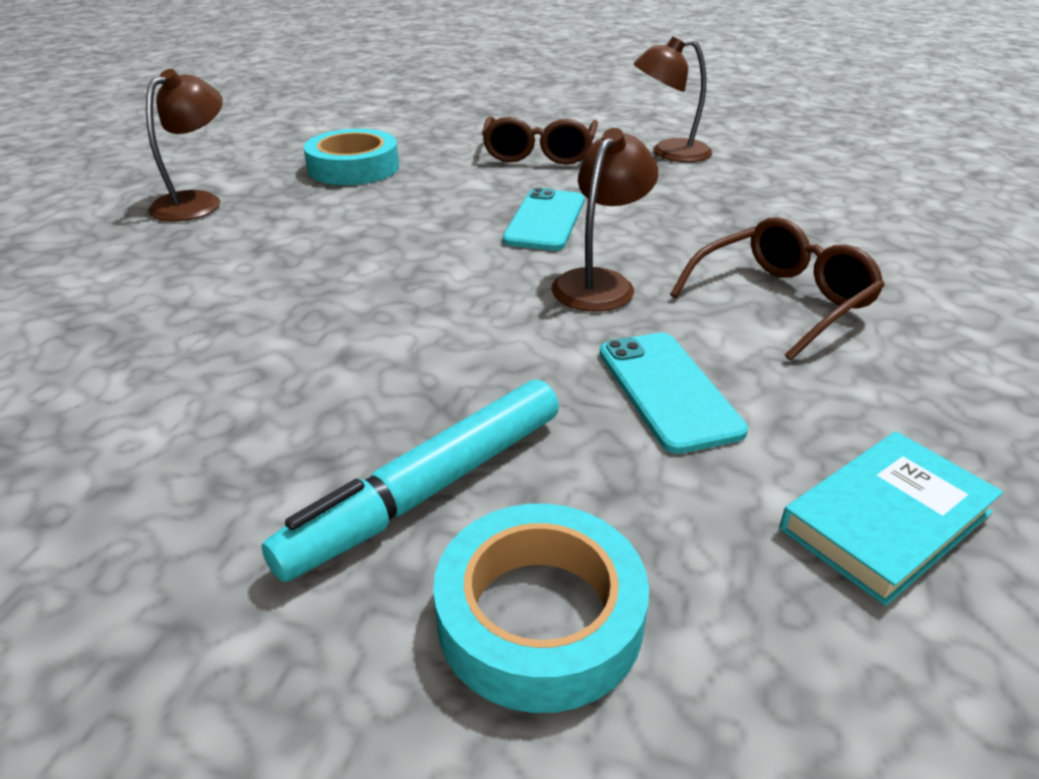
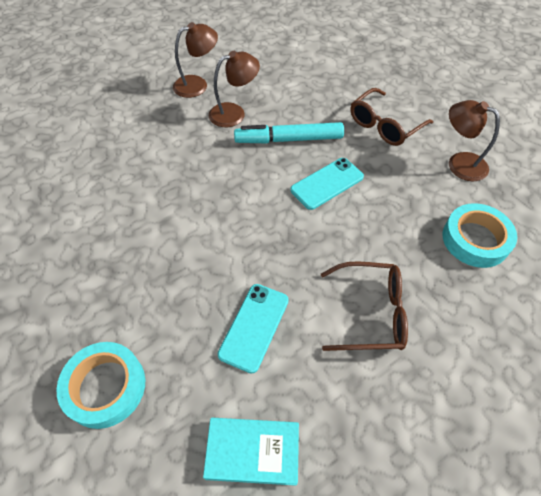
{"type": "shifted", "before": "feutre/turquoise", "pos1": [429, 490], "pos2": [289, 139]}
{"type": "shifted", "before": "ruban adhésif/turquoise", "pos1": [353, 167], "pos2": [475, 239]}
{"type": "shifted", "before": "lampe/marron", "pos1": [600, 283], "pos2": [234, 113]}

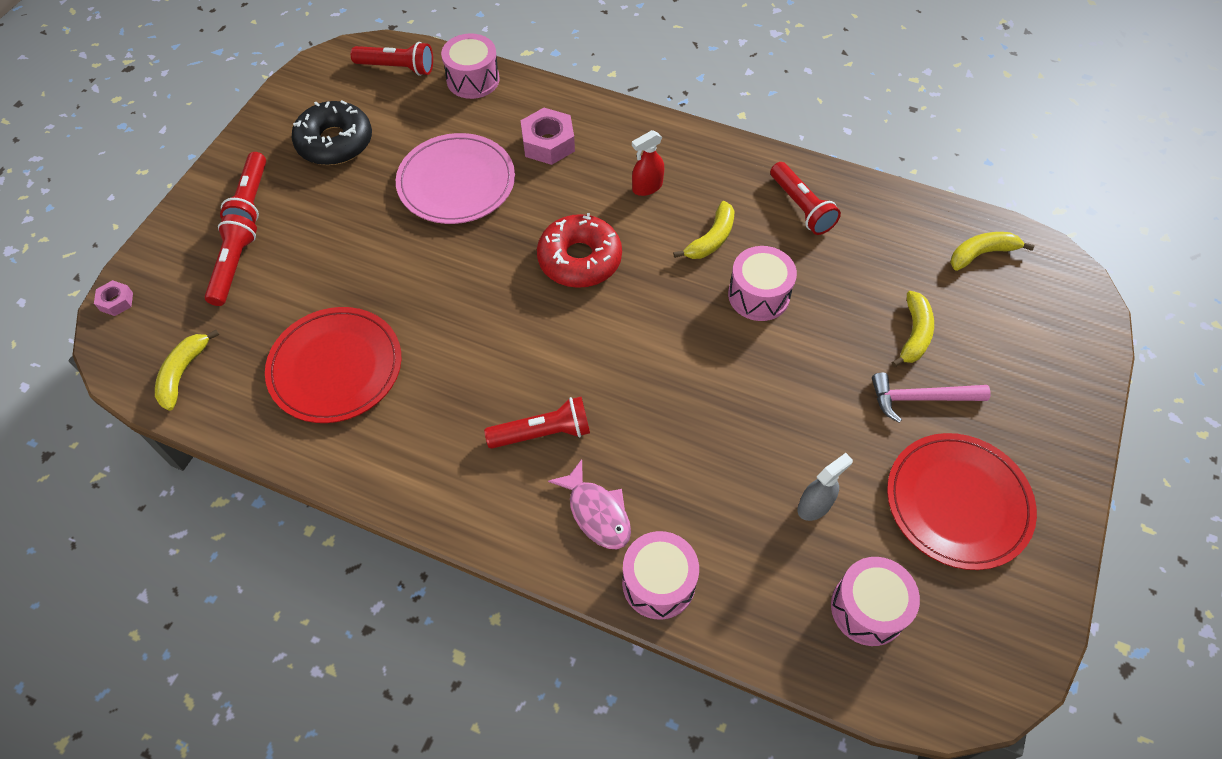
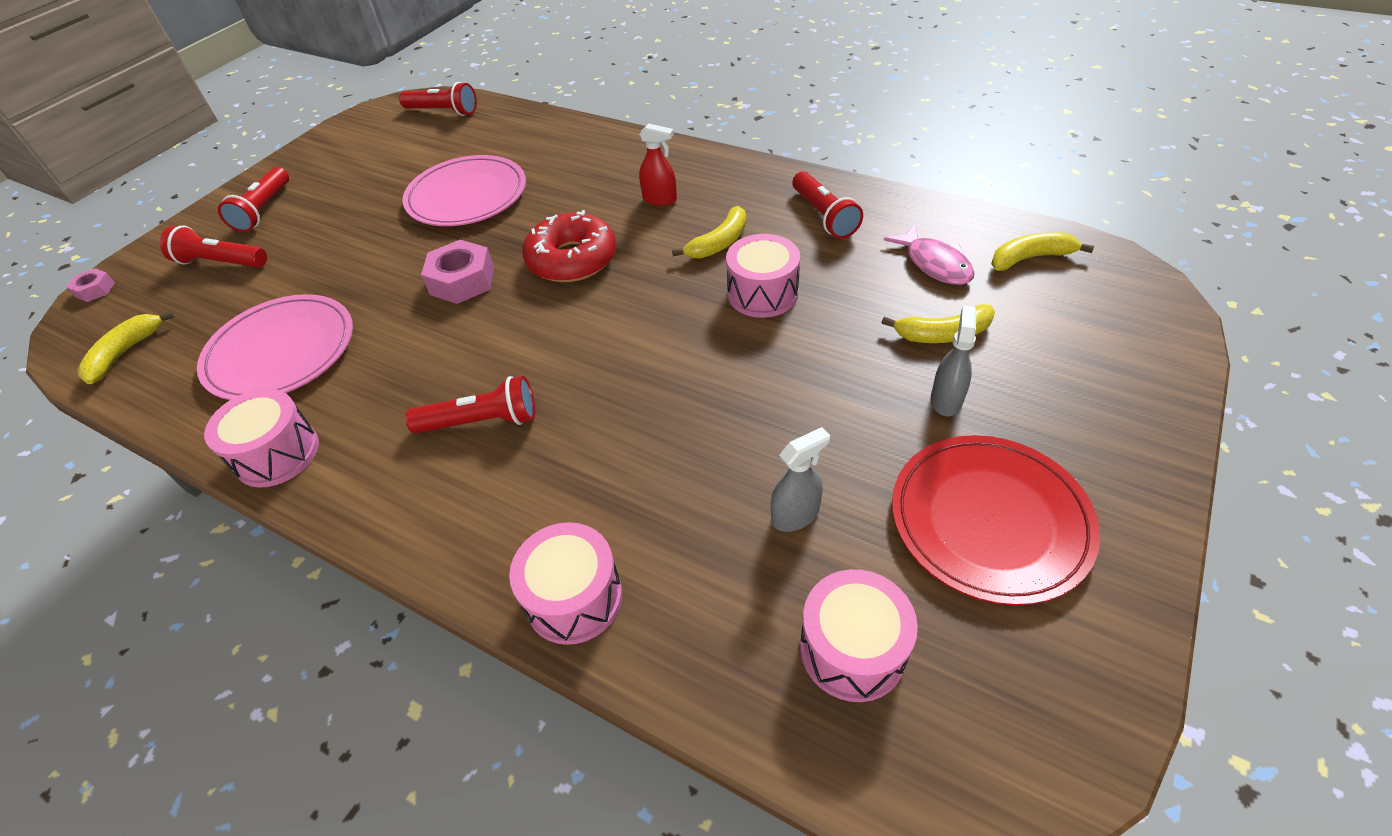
{"type": "gone", "before": "beignet/noir", "pos1": [335, 142]}
{"type": "shifted", "before": "tambour/rose", "pos1": [473, 79], "pos2": [277, 454]}
{"type": "shifted", "before": "écrou/rose", "pos1": [548, 143], "pos2": [462, 281]}
{"type": "shifted", "before": "poisson/rose", "pos1": [597, 512], "pos2": [934, 264]}
{"type": "swapped", "before": "marteau/rose", "after": "vaporisateur/gris", "pos1": [920, 398], "pos2": [946, 399]}
{"type": "repainted", "before": "assiette/rouge", "after": "assiette/rose", "pos1": [335, 367], "pos2": [281, 351]}
{"type": "rotated", "before": "lampe de poche/rouge", "pos1": [234, 267], "pos2": [221, 262], "turn": -90}
{"type": "rotated", "before": "vaporisateur/rouge", "pos1": [647, 187], "pos2": [660, 199], "turn": -135}
{"type": "rotated", "before": "banane/jaune", "pos1": [914, 334], "pos2": [943, 334], "turn": 60}

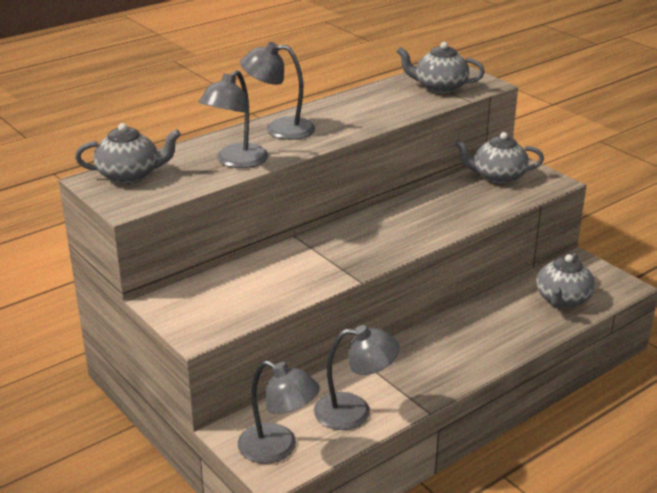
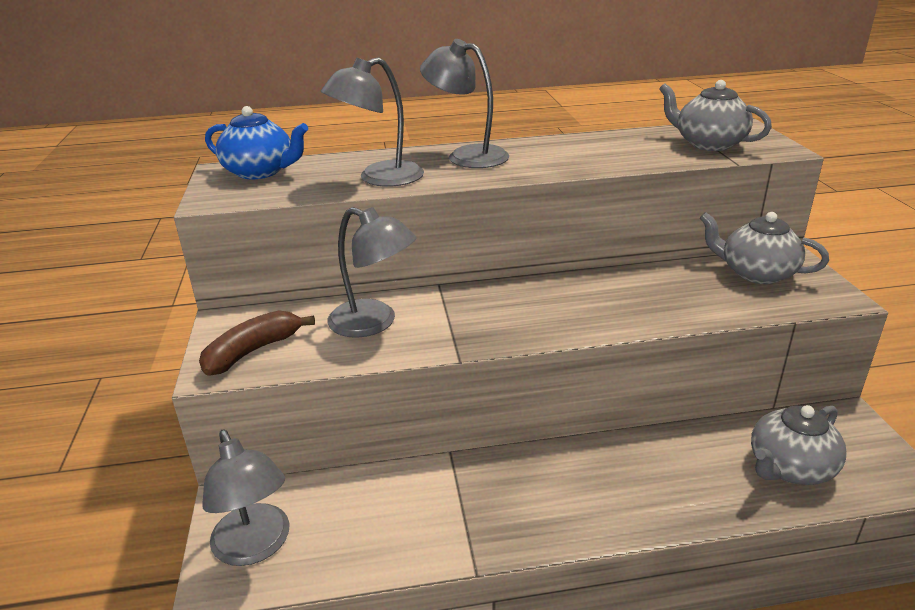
{"type": "new", "after": "banane/marron", "pos2": [253, 351]}
{"type": "shifted", "before": "lampe/gris", "pos1": [354, 412], "pos2": [374, 323]}
{"type": "repainted", "before": "théière/gris", "after": "théière/bleu", "pos1": [130, 175], "pos2": [260, 172]}

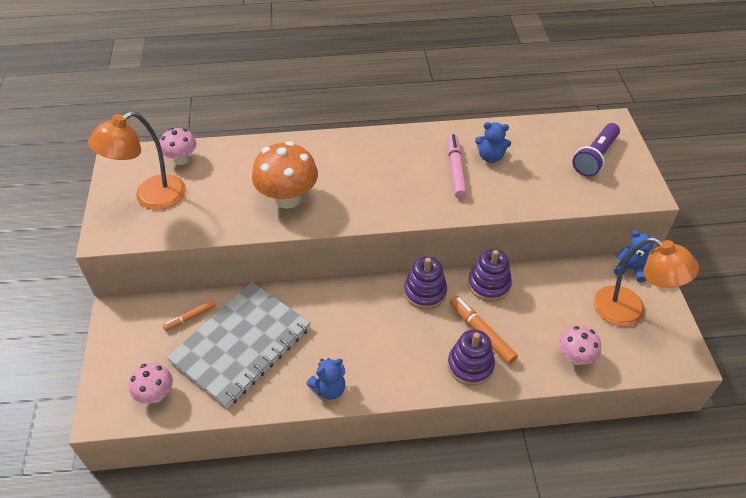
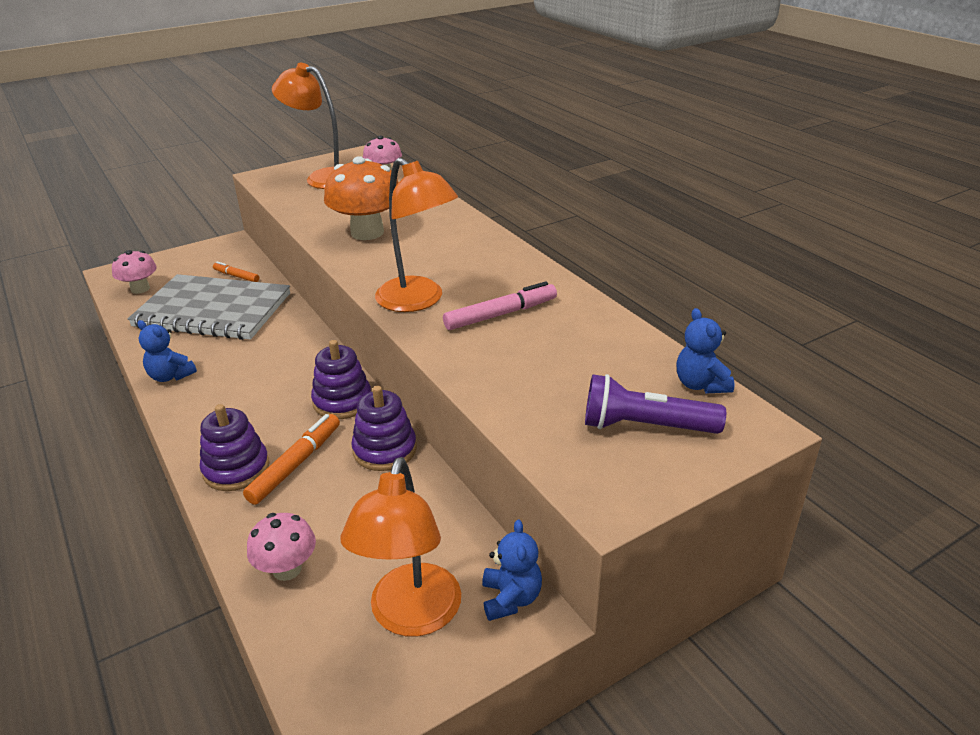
{"type": "new", "after": "lampe/orange", "pos2": [418, 301]}
{"type": "shifted", "before": "ours en peluche/bleu", "pos1": [490, 157], "pos2": [700, 384]}

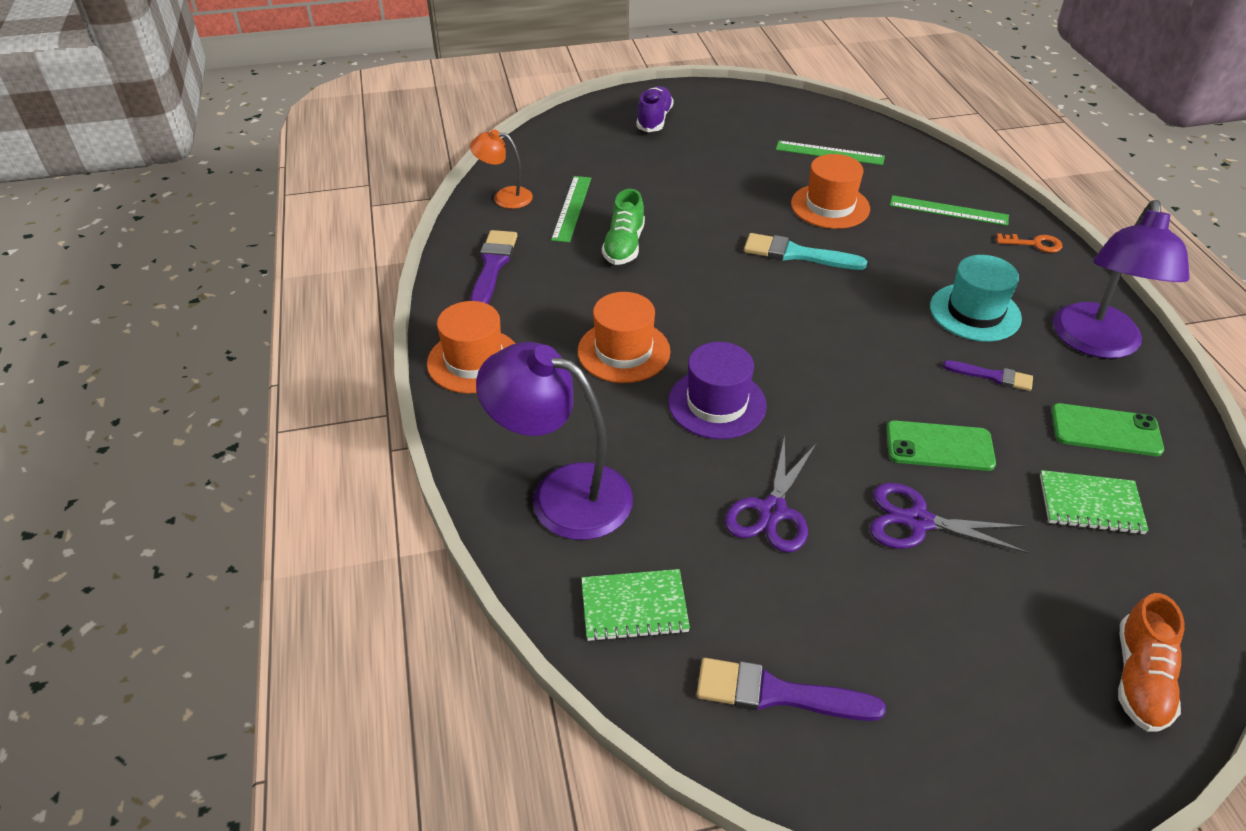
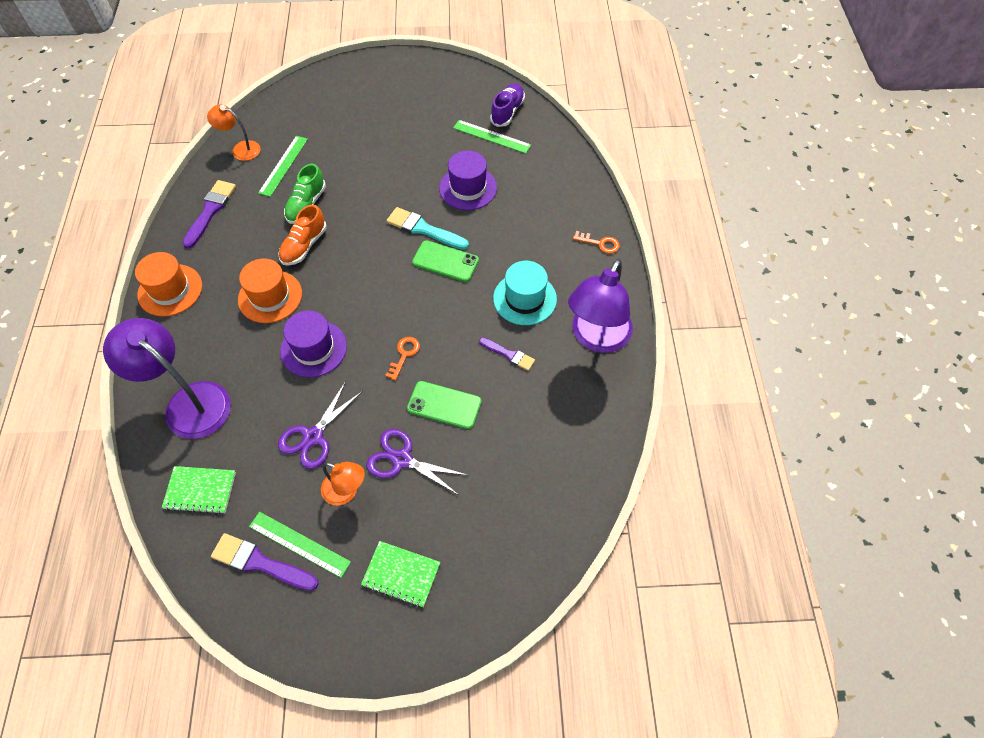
{"type": "new", "after": "lampe/orange", "pos2": [346, 492]}
{"type": "new", "after": "clé/orange", "pos2": [404, 355]}
{"type": "shifted", "before": "chaussure/violet", "pos1": [654, 120], "pos2": [507, 112]}
{"type": "shifted", "before": "règle/vert", "pos1": [948, 210], "pos2": [299, 544]}
{"type": "shifted", "before": "carnet/vert", "pos1": [1090, 505], "pos2": [401, 574]}
{"type": "shifted", "before": "téléphone/vert", "pos1": [1105, 430], "pos2": [445, 261]}
{"type": "shifted", "before": "chaussure/orange", "pos1": [1140, 678], "pos2": [304, 246]}
{"type": "repainted", "before": "chapeau/orange", "after": "chapeau/violet", "pos1": [830, 206], "pos2": [468, 188]}

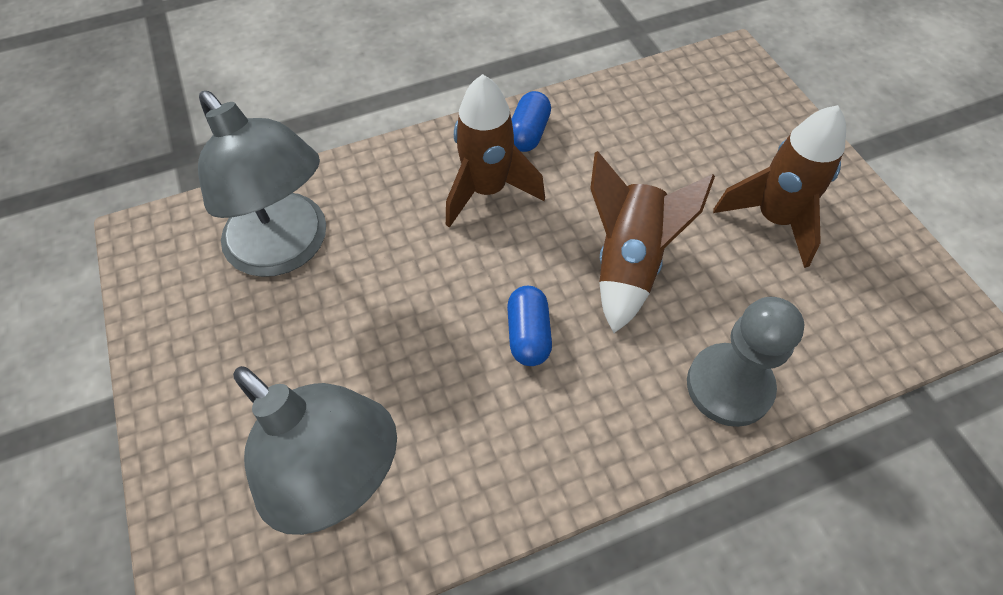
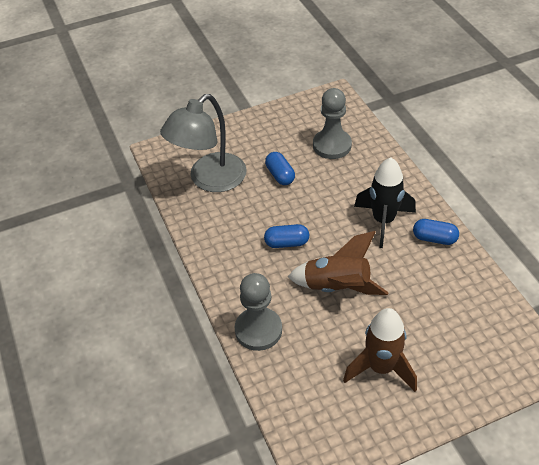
{"type": "new", "after": "gélule/bleu", "pos2": [280, 175]}
{"type": "swapped", "before": "lampe/gris", "after": "pion/gris", "pos1": [287, 249], "pos2": [332, 145]}
{"type": "repainted", "before": "fusée/marron", "after": "fusée/noir", "pos1": [487, 190], "pos2": [383, 221]}

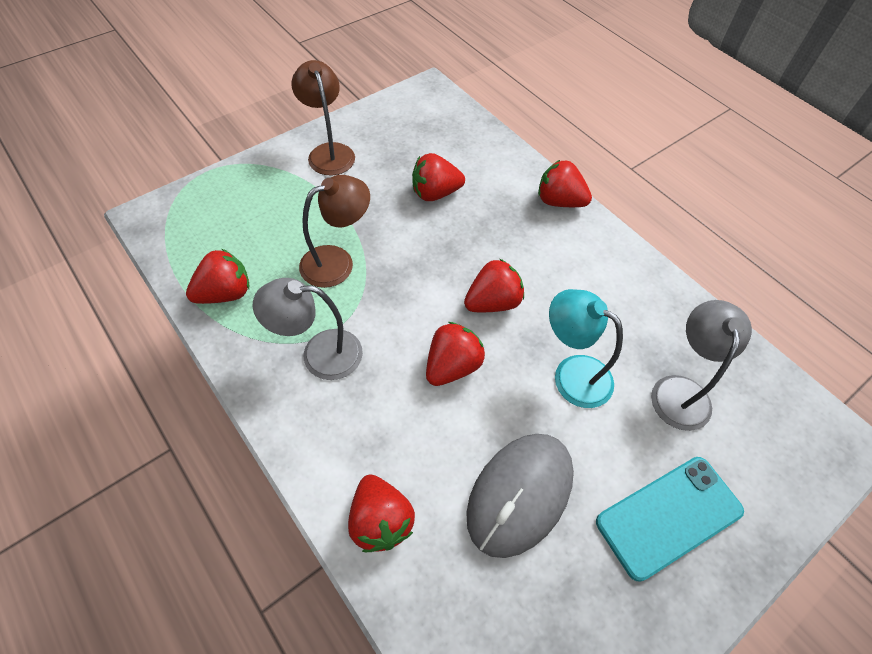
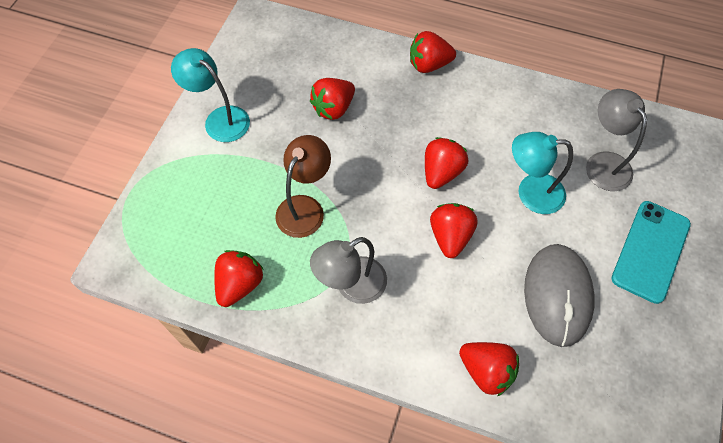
{"type": "repainted", "before": "lampe/marron", "after": "lampe/turquoise", "pos1": [329, 152], "pos2": [220, 119]}

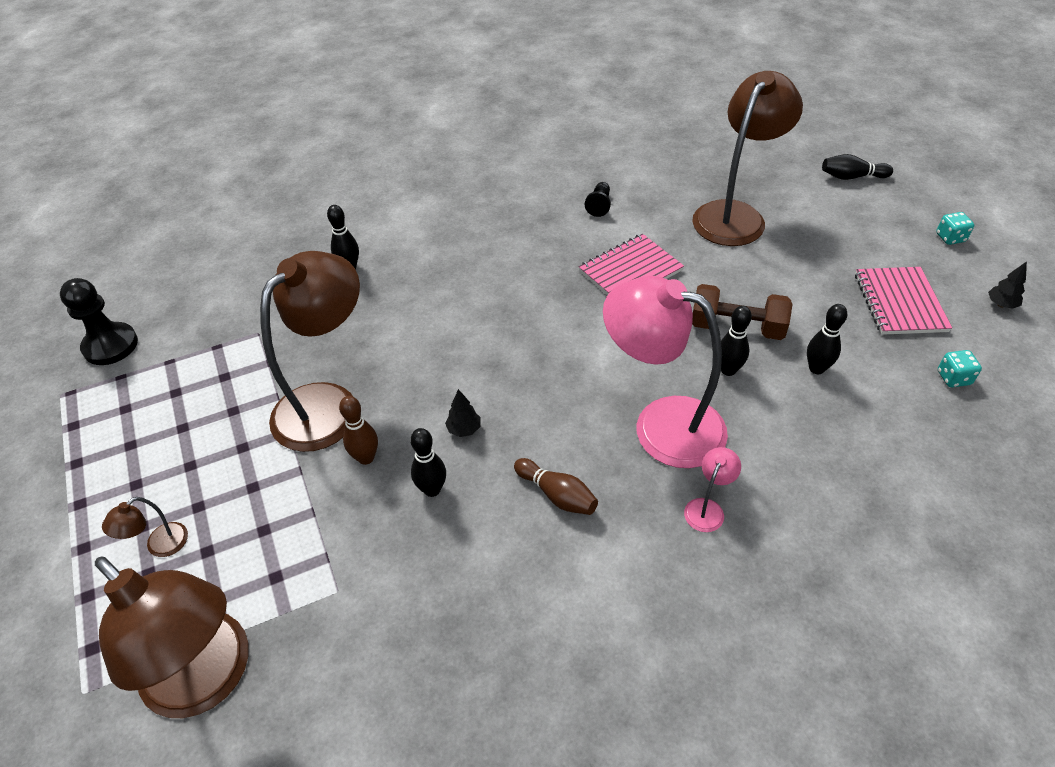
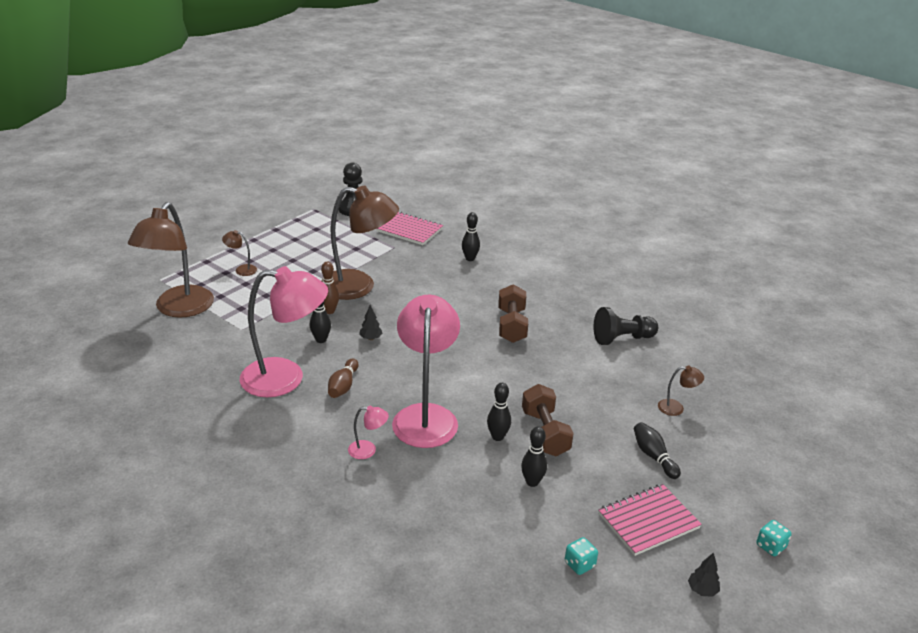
{"type": "new", "after": "lampe/rose", "pos2": [286, 378]}
{"type": "new", "after": "haltère/marron", "pos2": [511, 325]}
{"type": "shifted", "before": "carnet/rose", "pos1": [630, 271], "pos2": [410, 230]}
{"type": "shifted", "before": "quille/noir", "pos1": [852, 177], "pos2": [653, 456]}
{"type": "scaled", "before": "pion/noir", "pos1": [599, 205], "pos2": [622, 339], "scale": 1.78}
{"type": "scaled", "before": "lampe/marron", "pos1": [735, 215], "pos2": [676, 408], "scale": 0.41}

